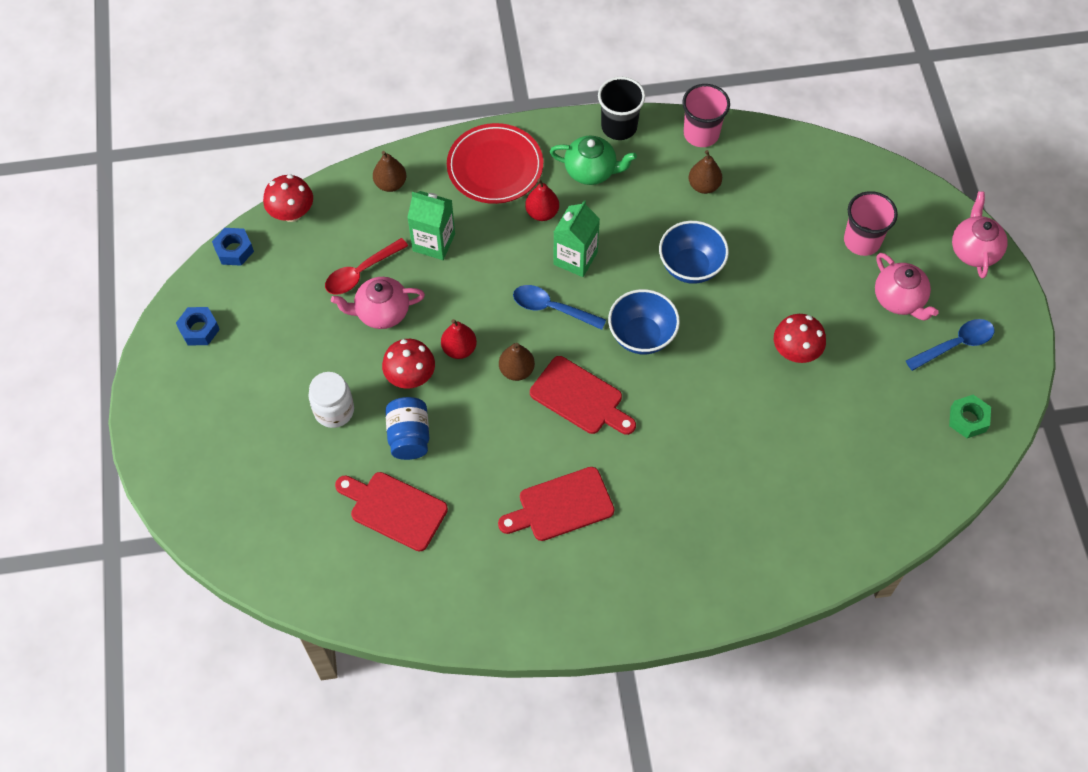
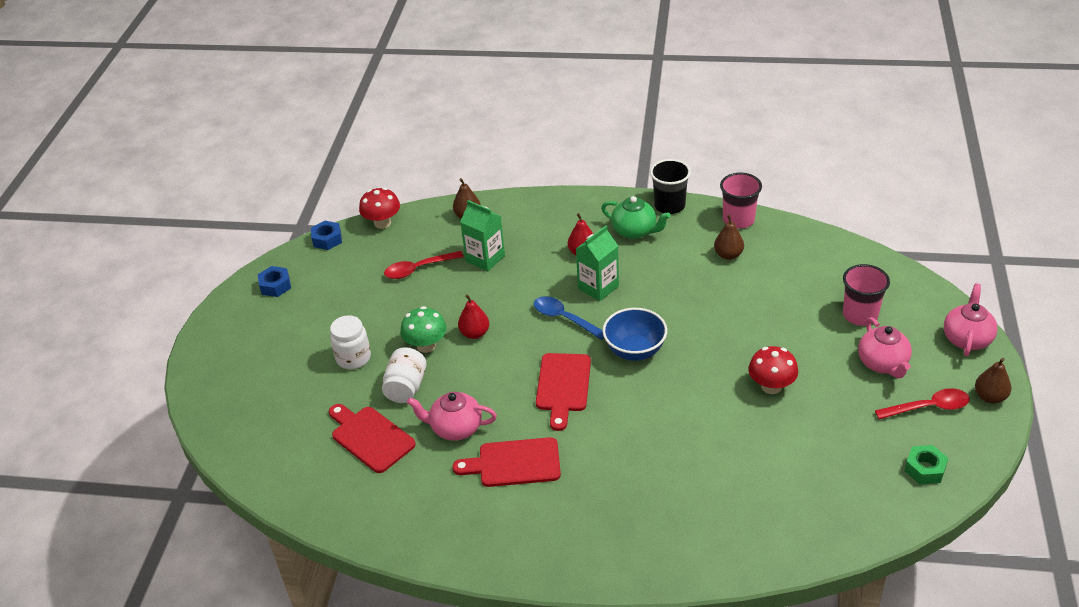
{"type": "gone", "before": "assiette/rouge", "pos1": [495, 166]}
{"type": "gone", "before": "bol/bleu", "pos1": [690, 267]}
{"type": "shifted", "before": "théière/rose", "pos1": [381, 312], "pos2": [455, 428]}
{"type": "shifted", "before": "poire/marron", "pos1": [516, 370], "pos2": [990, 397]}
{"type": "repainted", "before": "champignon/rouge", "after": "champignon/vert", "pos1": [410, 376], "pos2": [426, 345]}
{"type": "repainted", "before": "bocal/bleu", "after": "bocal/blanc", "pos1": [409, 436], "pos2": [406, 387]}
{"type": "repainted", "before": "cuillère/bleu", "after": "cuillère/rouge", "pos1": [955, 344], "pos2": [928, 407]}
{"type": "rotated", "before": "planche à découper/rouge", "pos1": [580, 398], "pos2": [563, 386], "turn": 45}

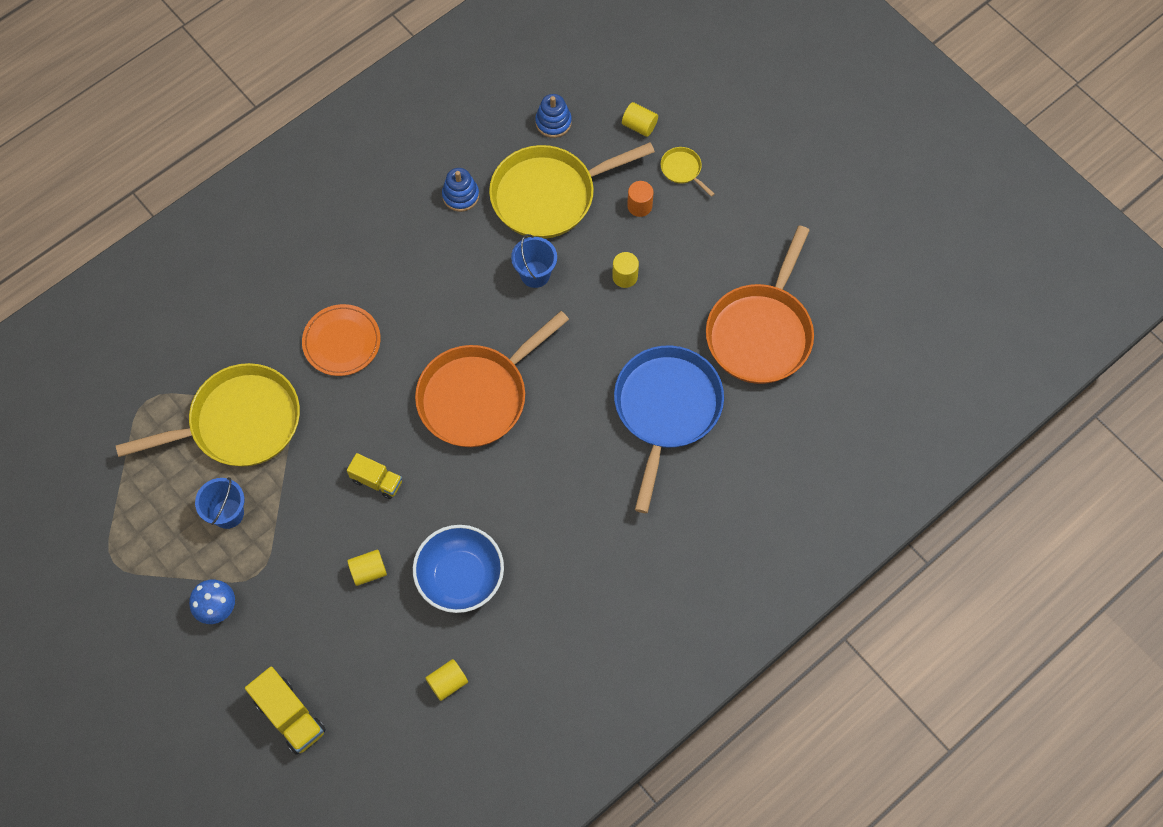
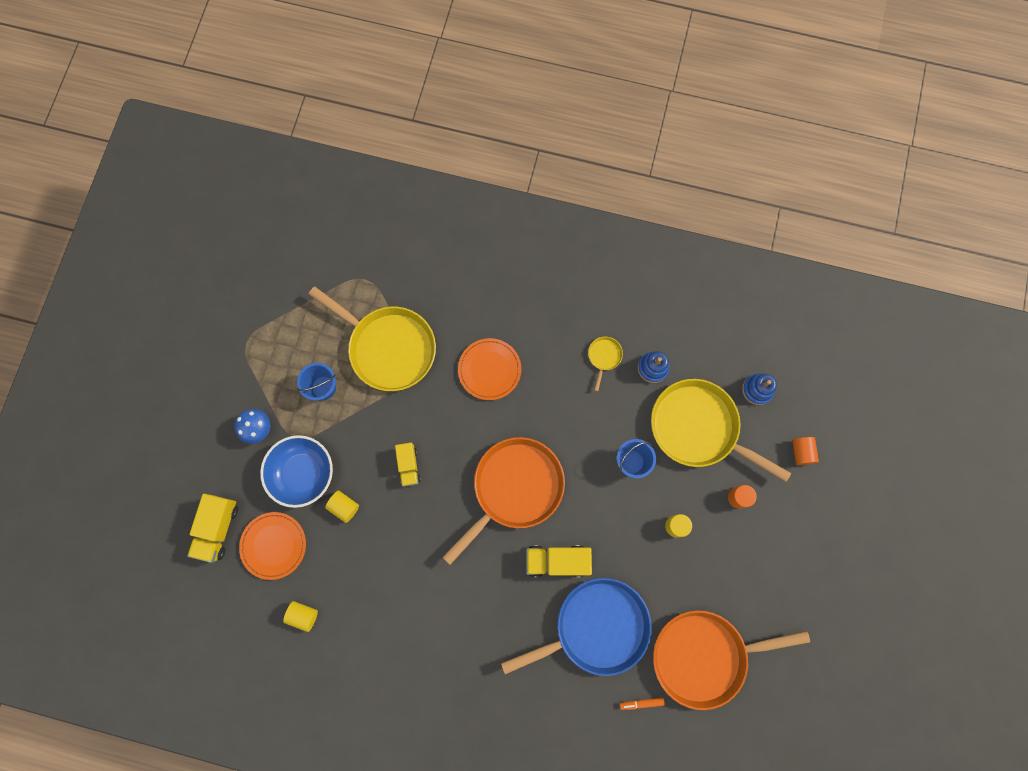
{"type": "new", "after": "assiette/orange", "pos2": [274, 545]}
{"type": "new", "after": "camion/jaune", "pos2": [557, 561]}
{"type": "new", "after": "feutre/orange", "pos2": [641, 703]}
{"type": "shifted", "before": "bol/bleu", "pos1": [460, 577], "pos2": [303, 473]}
{"type": "shifted", "before": "poêle/jaune", "pos1": [682, 170], "pos2": [604, 357]}
{"type": "repainted", "before": "cylindre/jaune", "after": "cylindre/orange", "pos1": [639, 126], "pos2": [801, 452]}
{"type": "rotated", "before": "poêle/orange", "pos1": [477, 396], "pos2": [514, 488], "turn": 120}

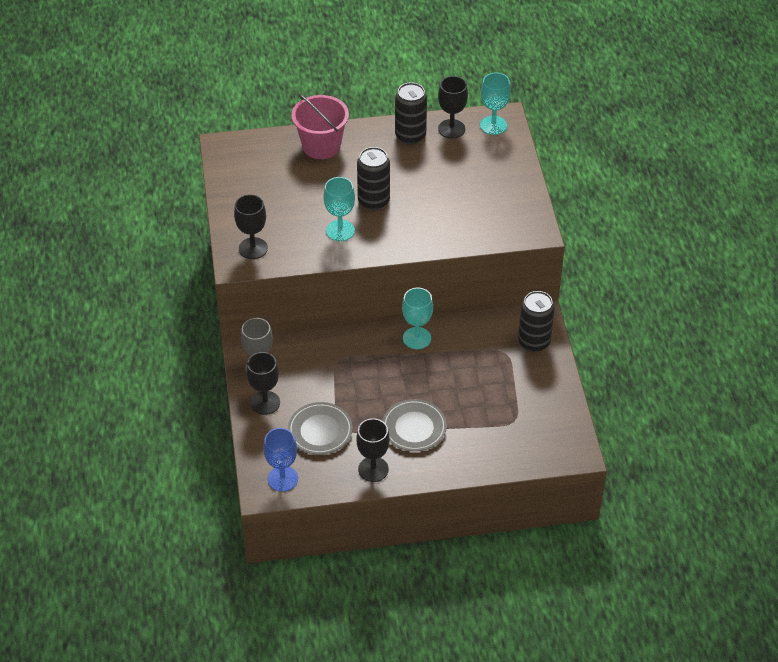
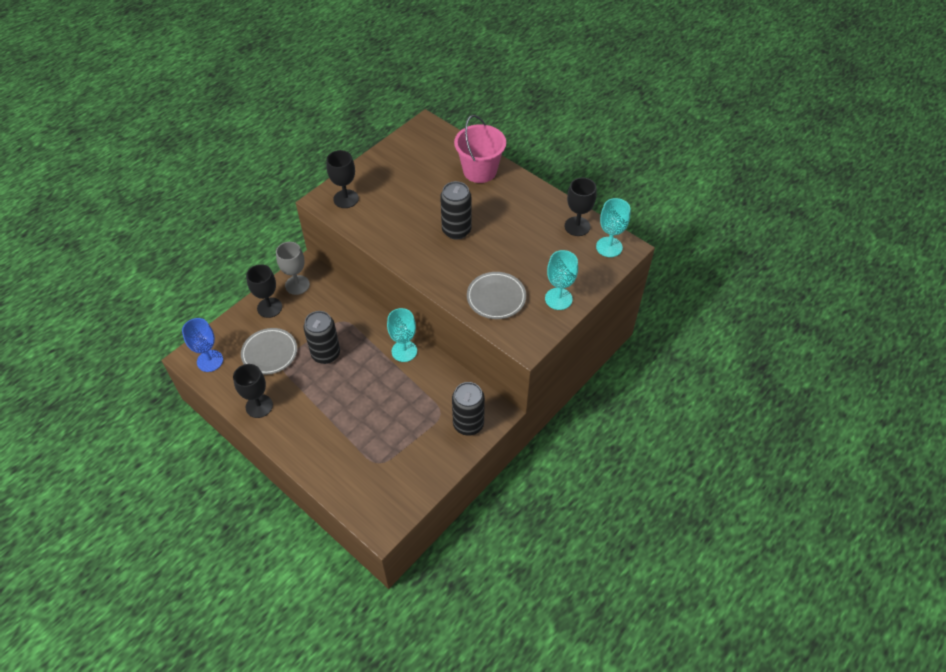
{"type": "shifted", "before": "verre à pied/turquoise", "pos1": [340, 230], "pos2": [558, 299]}
{"type": "shifted", "before": "assiette/gris", "pos1": [414, 427], "pos2": [496, 297]}
{"type": "shifted", "before": "canette/noir", "pos1": [410, 136], "pos2": [326, 354]}

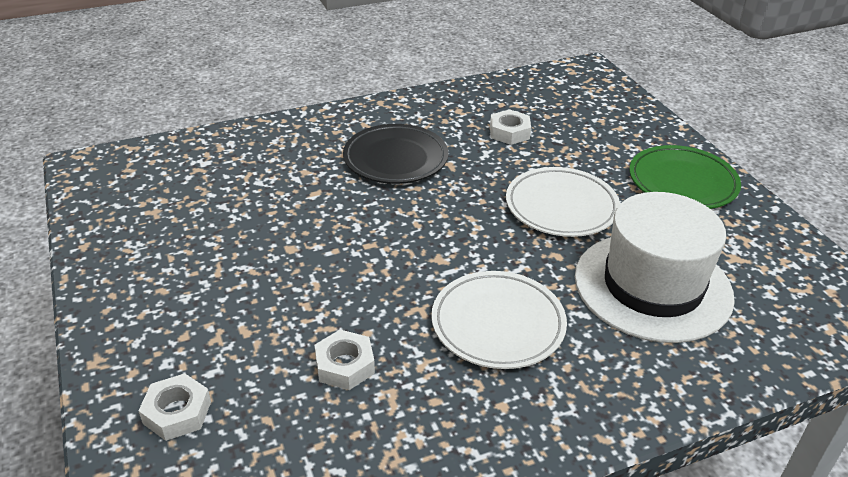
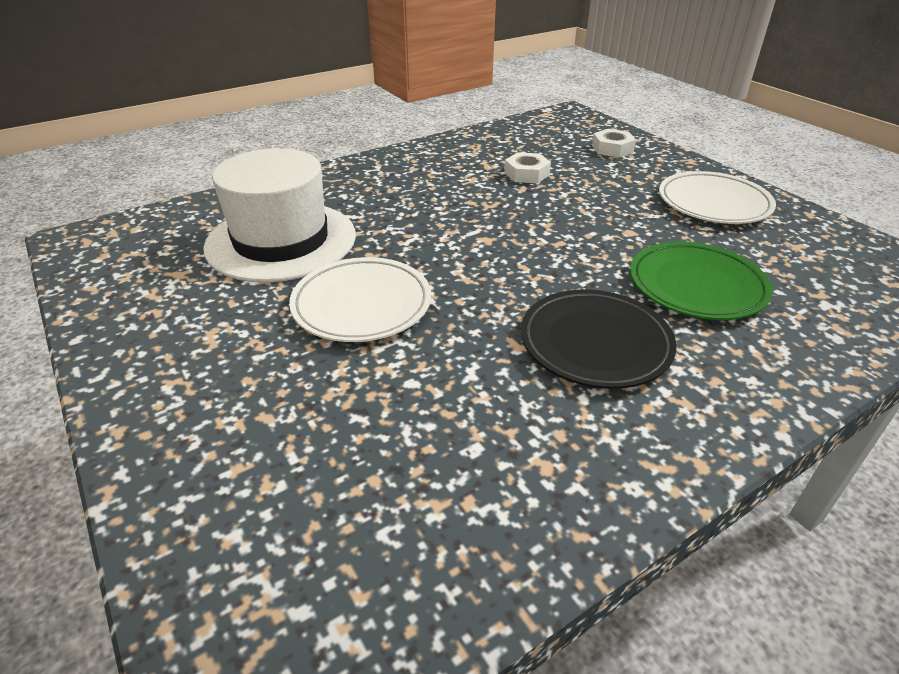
{"type": "gone", "before": "écrou/blanc", "pos1": [509, 132]}
{"type": "shifted", "before": "assiette/blanc", "pos1": [498, 324], "pos2": [713, 203]}
{"type": "shifted", "before": "assiette/vert", "pos1": [682, 182], "pos2": [696, 286]}

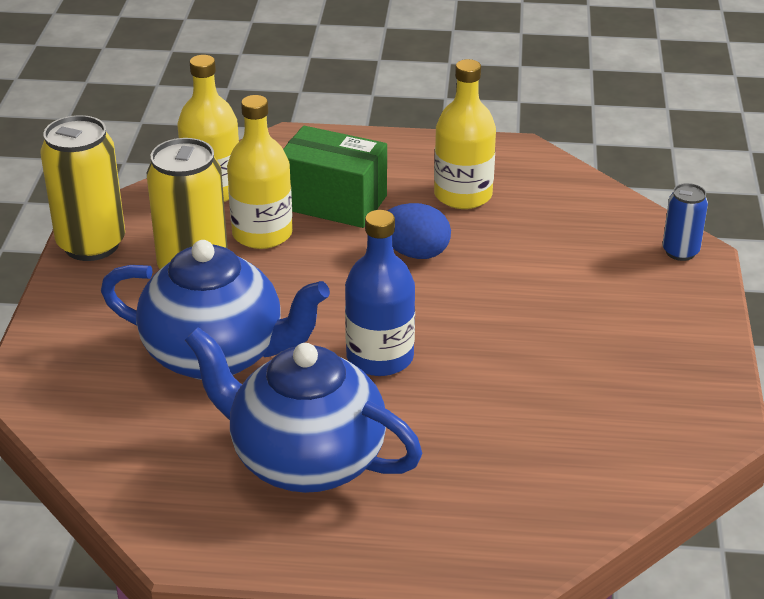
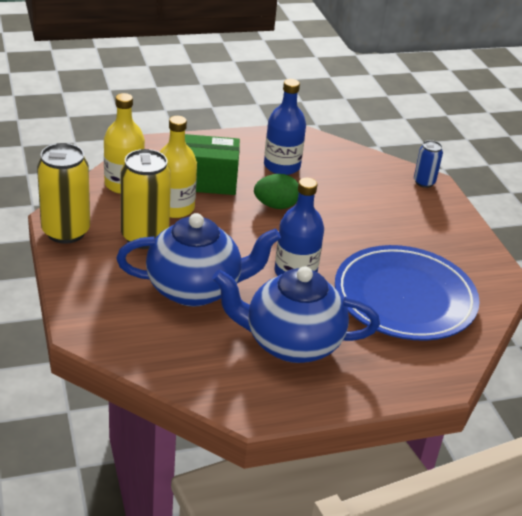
{"type": "new", "after": "assiette/bleu", "pos2": [404, 298]}
{"type": "repainted", "before": "œuf/bleu", "after": "œuf/vert", "pos1": [415, 253], "pos2": [276, 206]}
{"type": "repainted", "before": "bouteille/jaune", "after": "bouteille/bleu", "pos1": [463, 195], "pos2": [282, 166]}

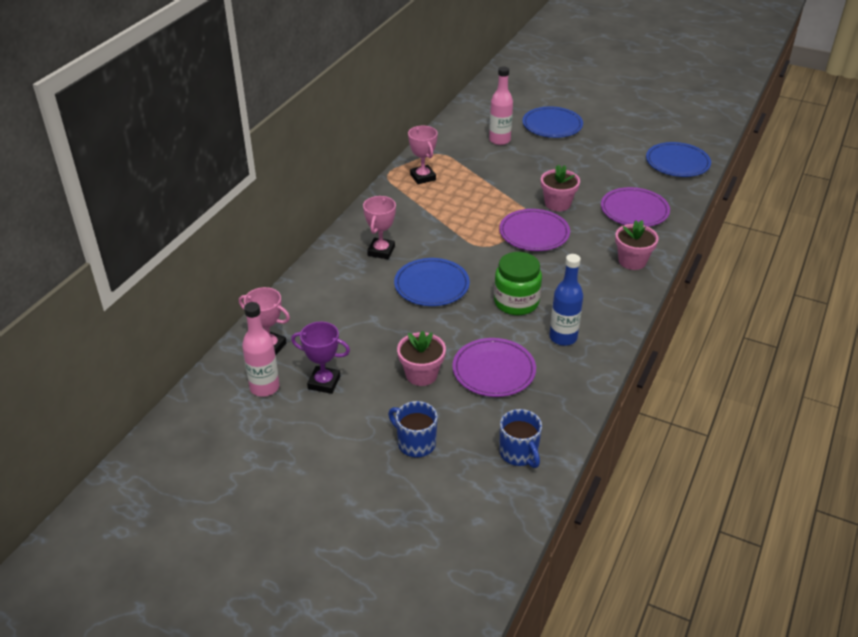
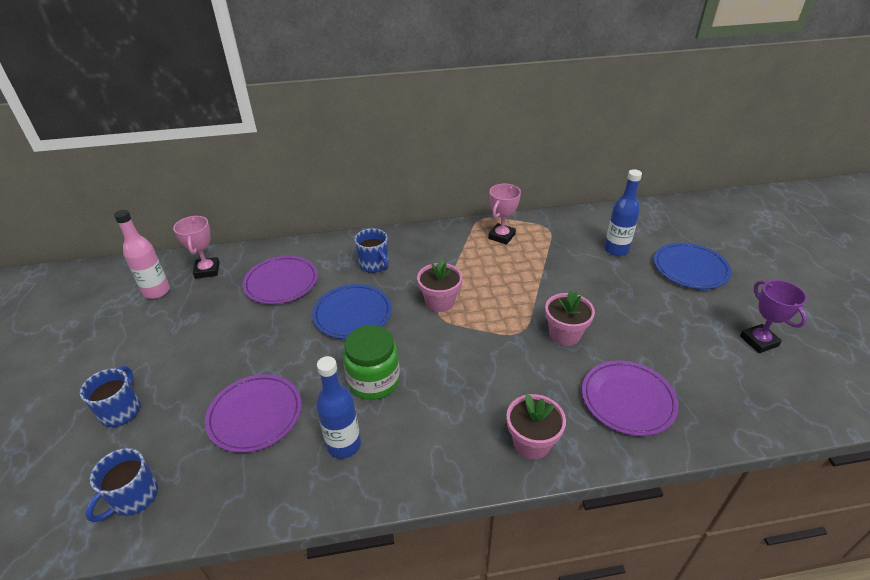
{"type": "gone", "before": "assiette/bleu", "pos1": [677, 163]}
{"type": "shifted", "before": "trophée/violet", "pos1": [324, 382], "pos2": [759, 341]}
{"type": "shifted", "before": "pot de fleurs/rose", "pos1": [421, 374], "pos2": [440, 302]}
{"type": "shifted", "before": "assiette/violet", "pos1": [534, 233], "pos2": [281, 282]}
{"type": "swapped", "before": "trophée/rose", "after": "tasse/bleu", "pos1": [381, 251], "pos2": [374, 265]}
{"type": "repainted", "before": "bouteille/rose", "after": "bouteille/bleu", "pos1": [499, 140], "pos2": [616, 250]}

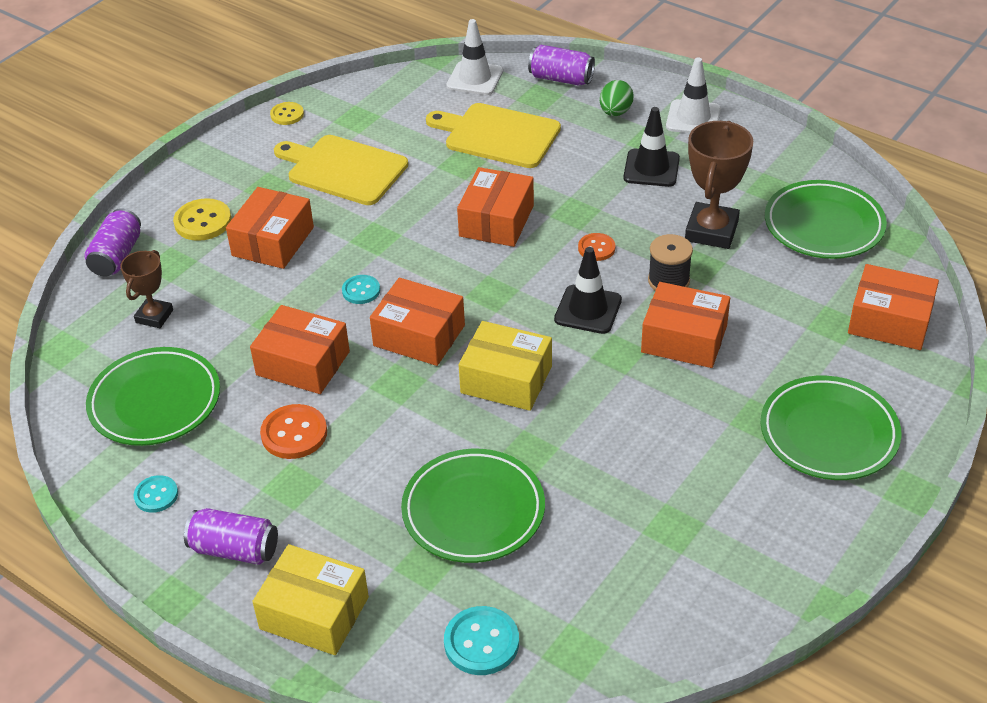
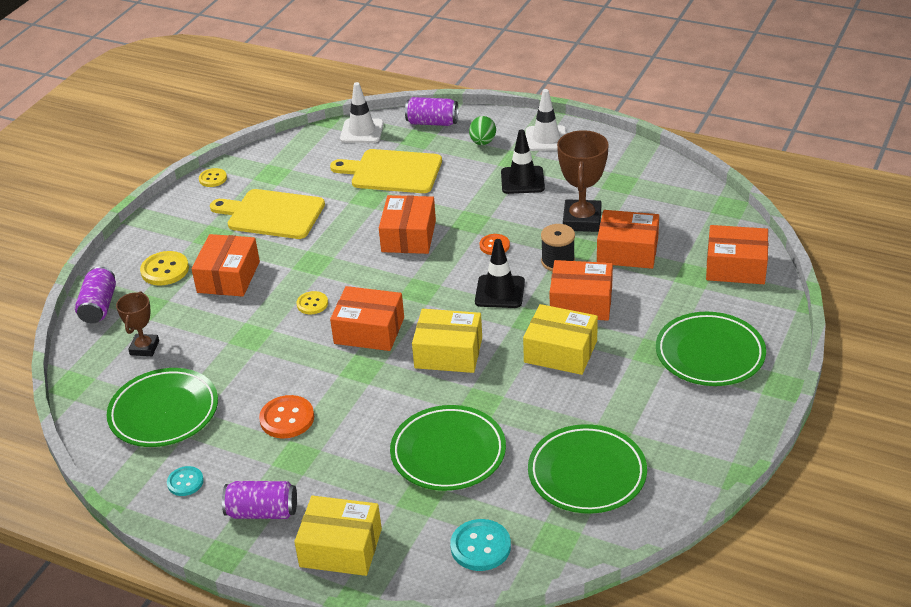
{"type": "new", "after": "boîte/jaune", "pos2": [560, 351]}
{"type": "shifted", "before": "boîte/orange", "pos1": [303, 363], "pos2": [627, 251]}
{"type": "shifted", "before": "assiette/vert", "pos1": [824, 225], "pos2": [587, 474]}
{"type": "repainted", "before": "bouton/turquoise", "after": "bouton/jaune", "pos1": [361, 291], "pos2": [312, 304]}

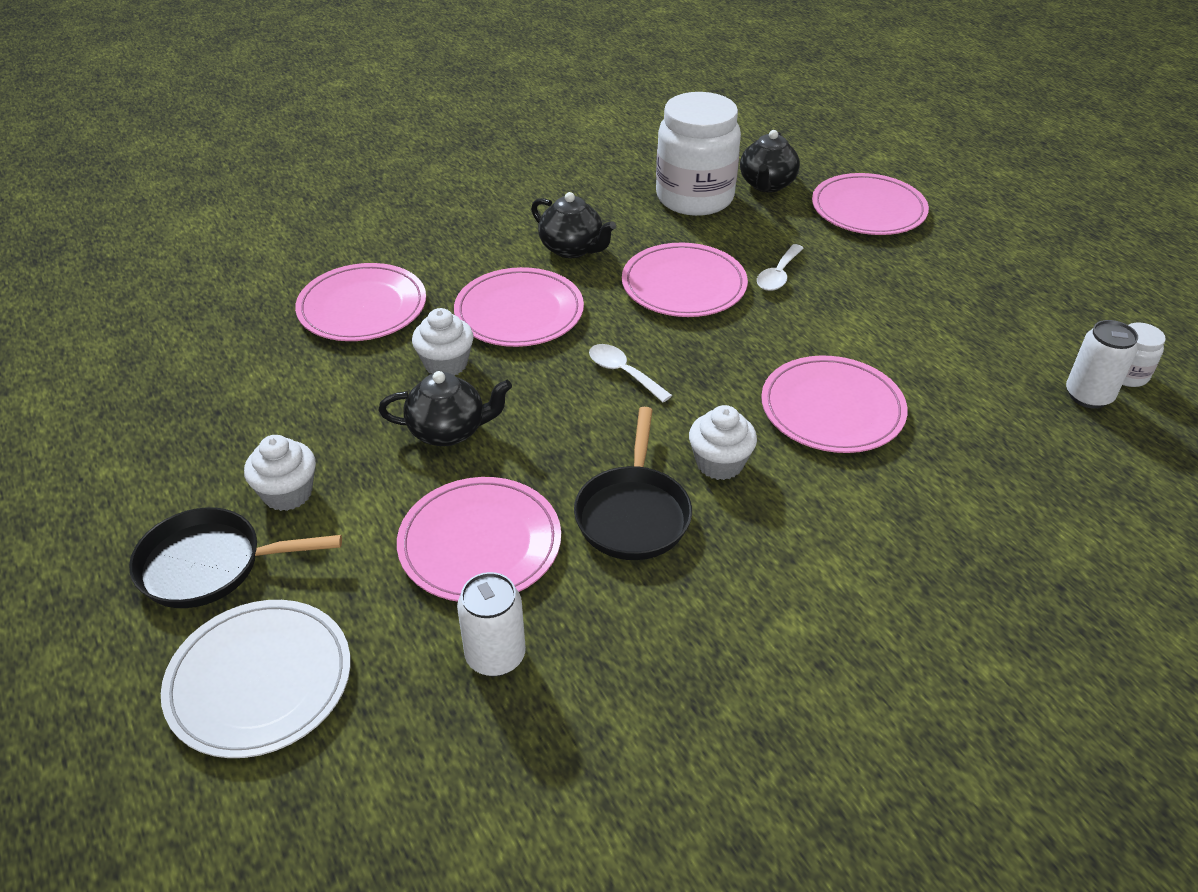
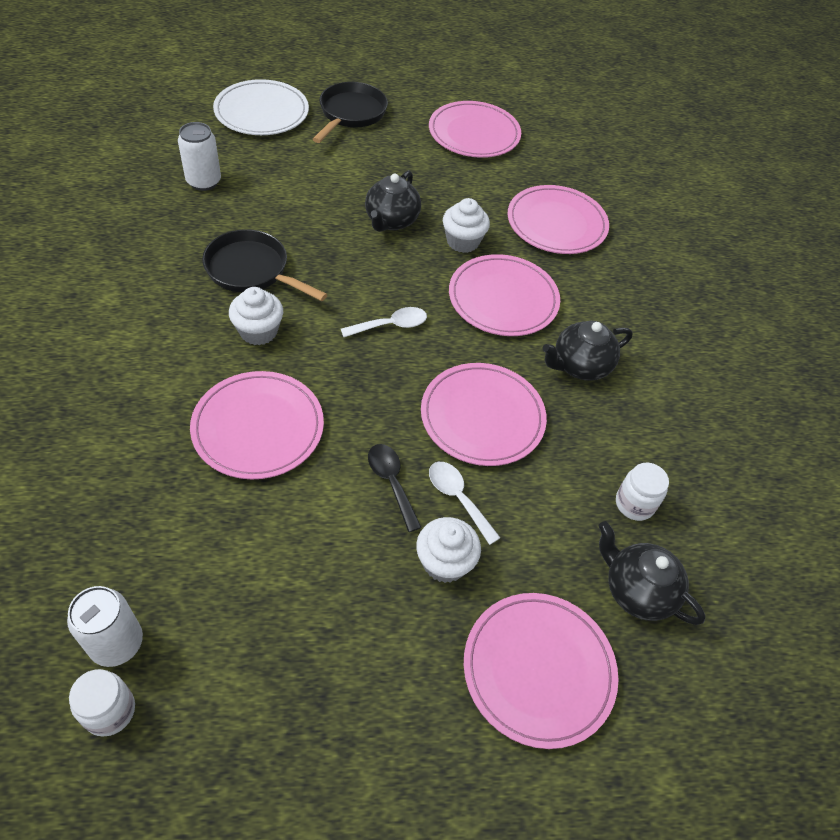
{"type": "new", "after": "cuillère/noir", "pos2": [392, 483]}
{"type": "shifted", "before": "muffin/blanc", "pos1": [288, 493], "pos2": [445, 562]}
{"type": "shifted", "before": "assiette/rose", "pos1": [480, 543], "pos2": [474, 133]}
{"type": "scaled", "before": "bocal/blanc", "pos1": [694, 197], "pos2": [634, 504], "scale": 0.44}

